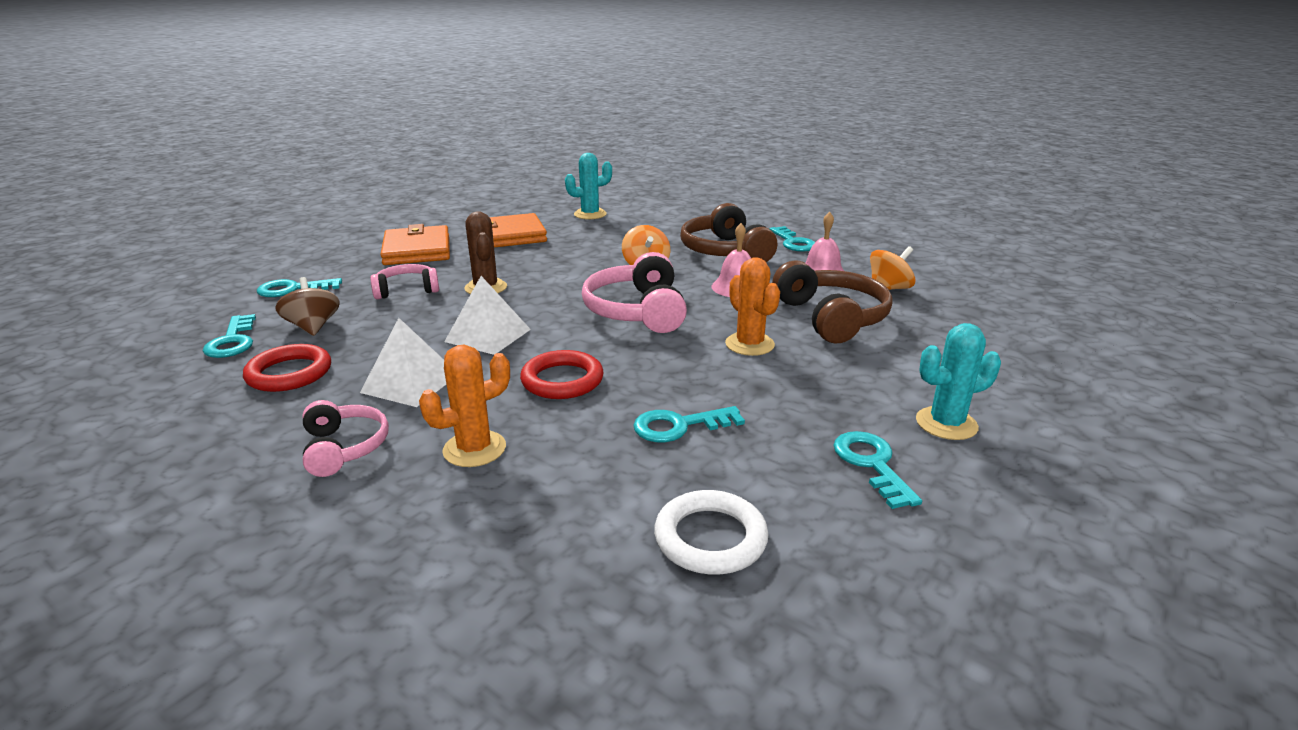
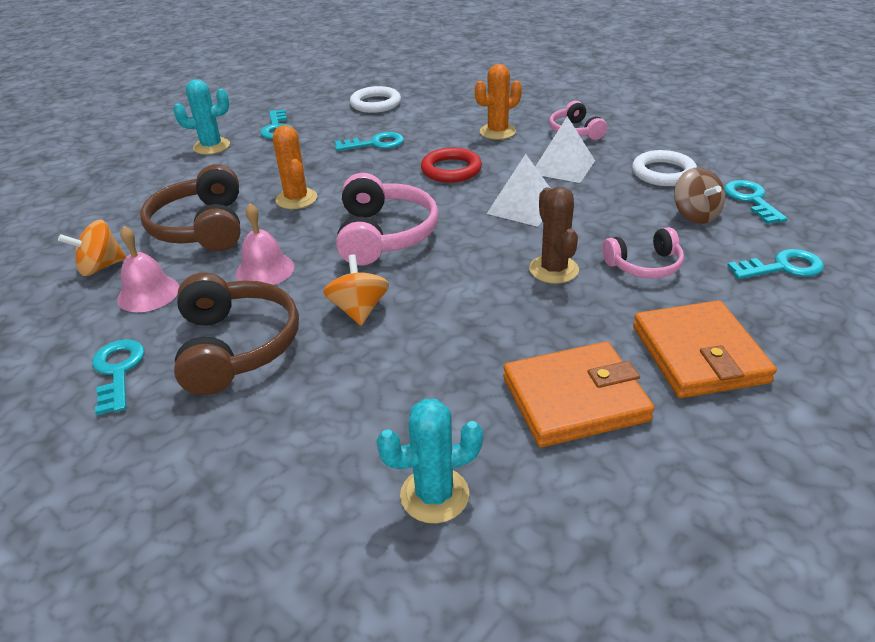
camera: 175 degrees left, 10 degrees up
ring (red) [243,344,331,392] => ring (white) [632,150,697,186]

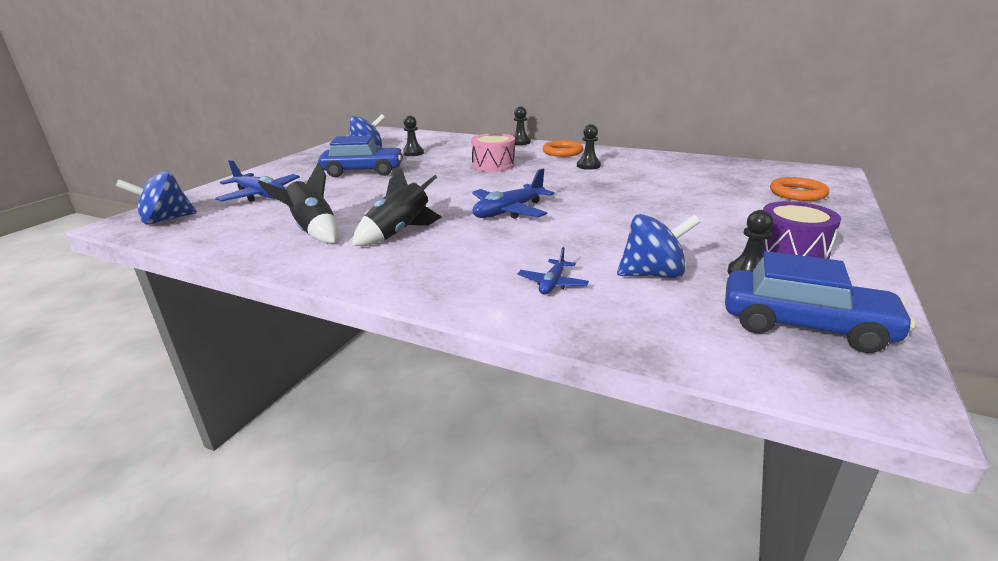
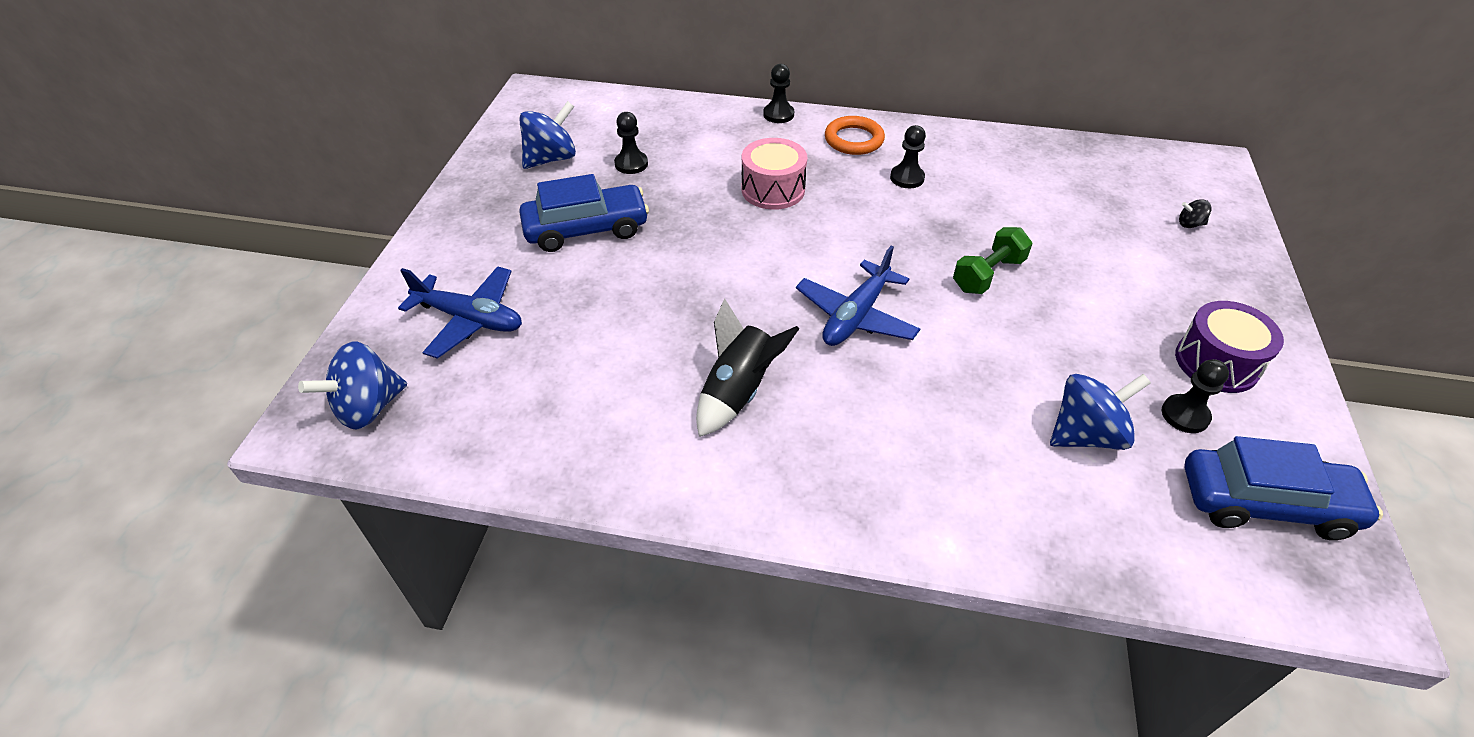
camera: 15 degrees left, 20 degrees up
rocket (black) [258,162,338,243] => nothing
plane (blue) [518,247,589,294] => nothing
ring (orange) [770,177,829,201] => spinning top (black) [1179,199,1211,228]
nothing => dumbbell (green) [953,227,1033,294]

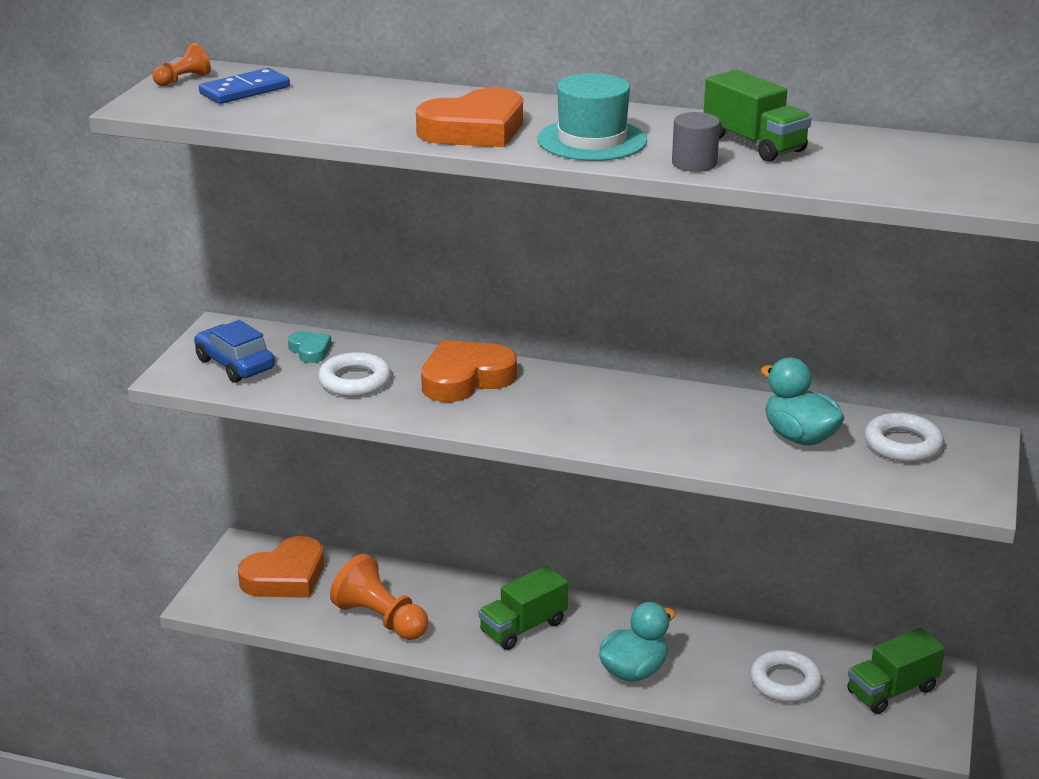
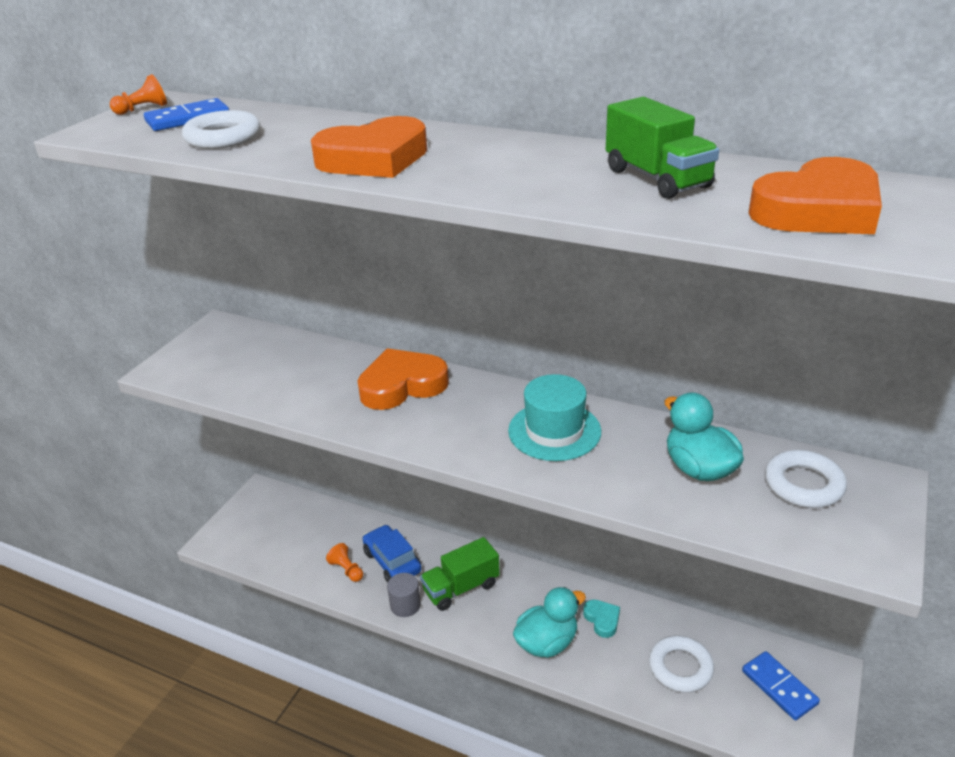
camera: 10 degrees right, 5 degrees up
car (blue) [194,320,275,383] => car (blue) [363,525,422,582], shifted
heart (orange) [238,536,324,598] => heart (orange) [749,157,882,234], shifted
heart (turquoise) [288,331,332,363] => heart (turquoise) [583,600,620,638], shifted
ring (white) [318,352,391,397] => ring (white) [182,110,261,149], shifted
pawn (orange) [330,554,429,640] => pawn (orange) [326,543,363,582], x0.50
hat (turquoise) [537,73,647,161] => hat (turquoise) [508,374,601,461], shifted
cylinder (grey) [672,112,720,172] => cylinder (grey) [387,573,421,617], shifted
truck (green) [847,628,945,714] => domino (blue) [742,651,820,720]

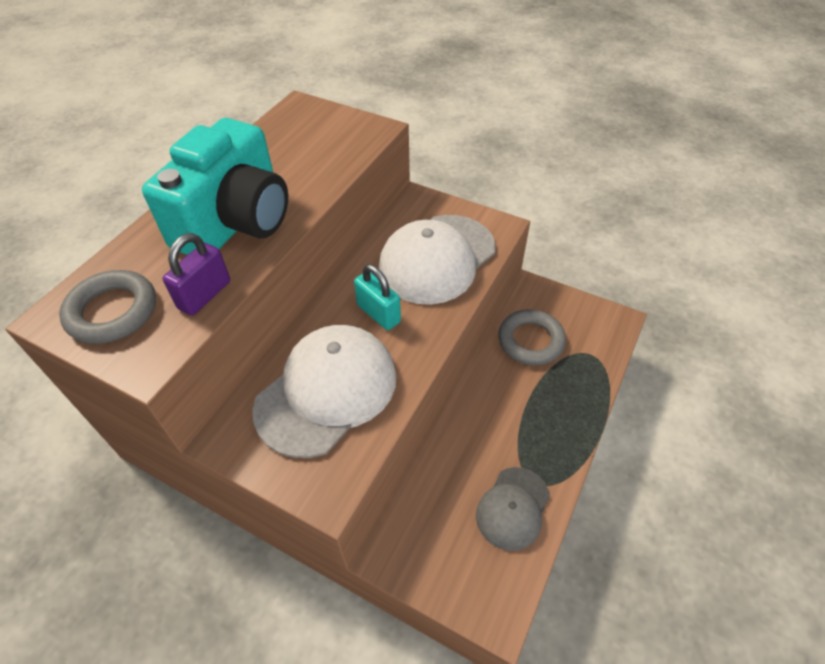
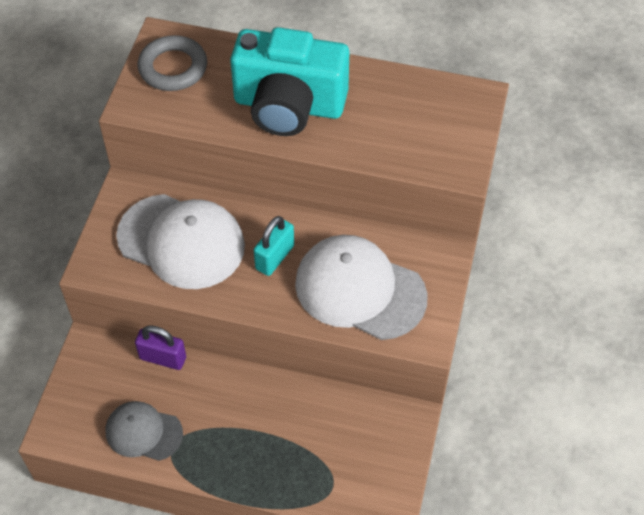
camera: 75 degrees right, 5 degrees up
padlock (purple) [163,233,230,316] => padlock (purple) [135,325,186,370], shifted
ring (grey) [498,309,566,366] => nothing

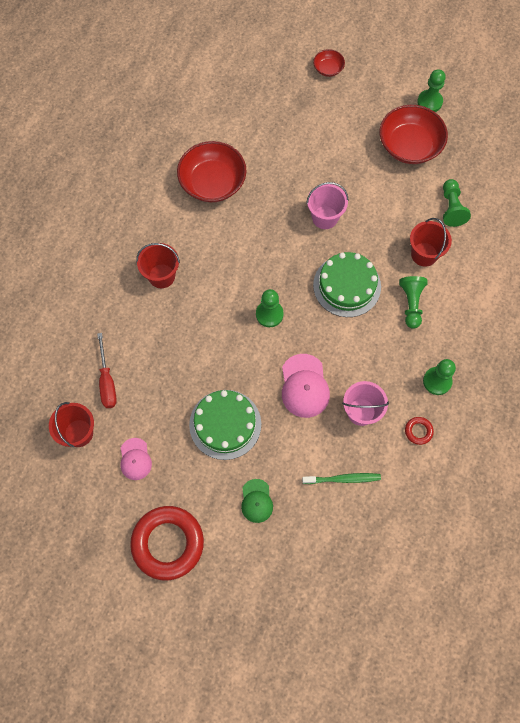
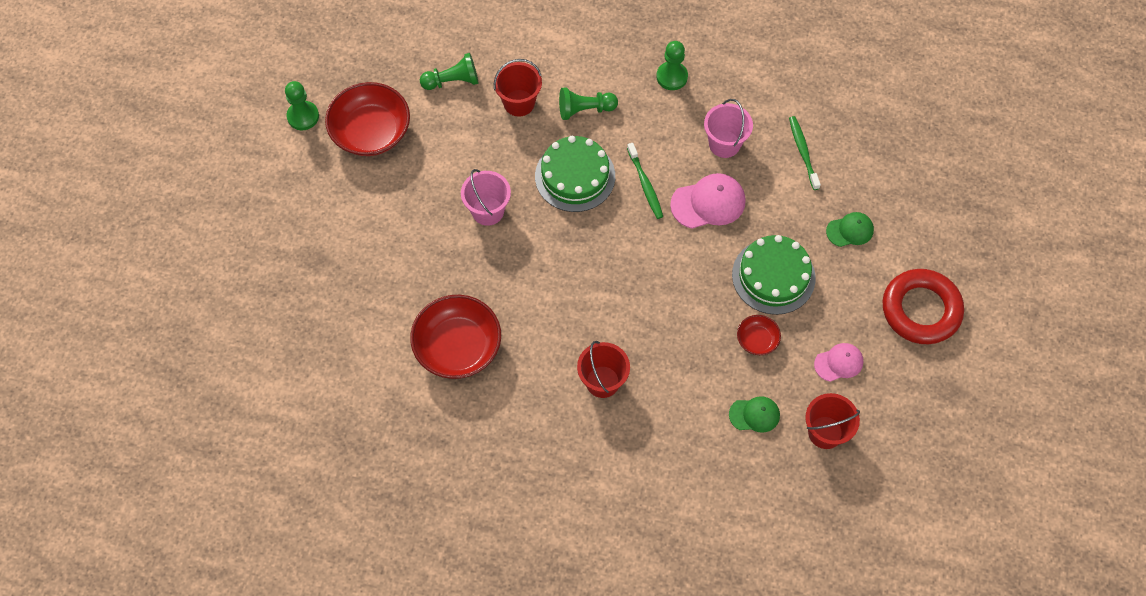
camera: 100 degrees left, 5 degrees down
screwdriver (red) [97,333,117,408] => cap (green) [729,396,780,433]
pawn (green) [256,289,284,327] => nothing
bowl (red) [313,49,345,77] => bowl (red) [737,315,781,355], shifted
ring (red) [405,417,434,445] => nothing
nothing => toothbrush (green) [627,143,663,219]

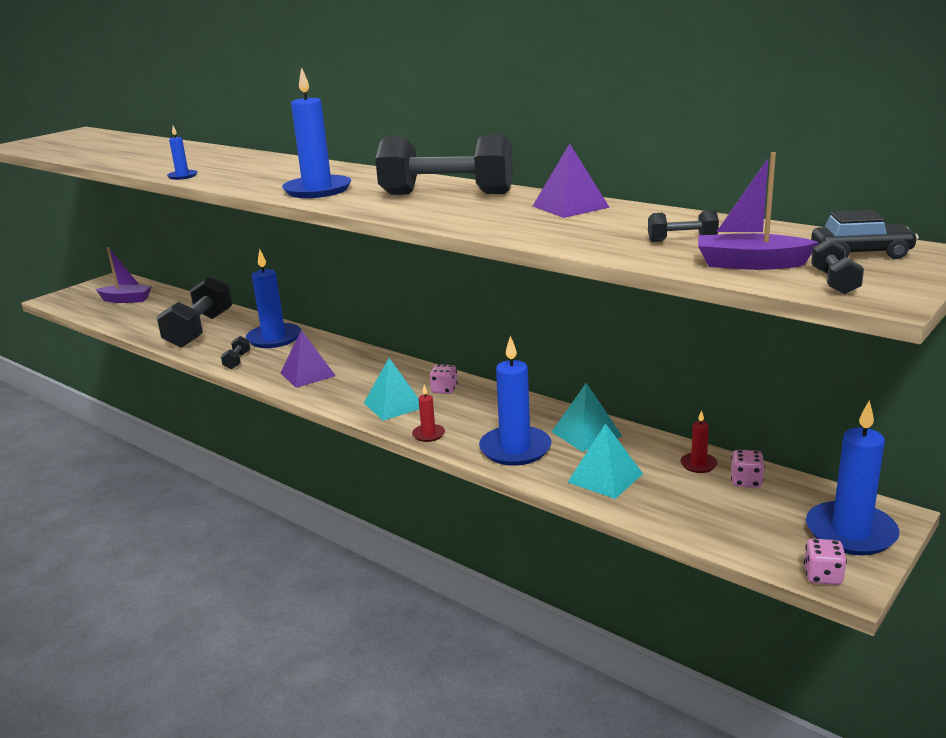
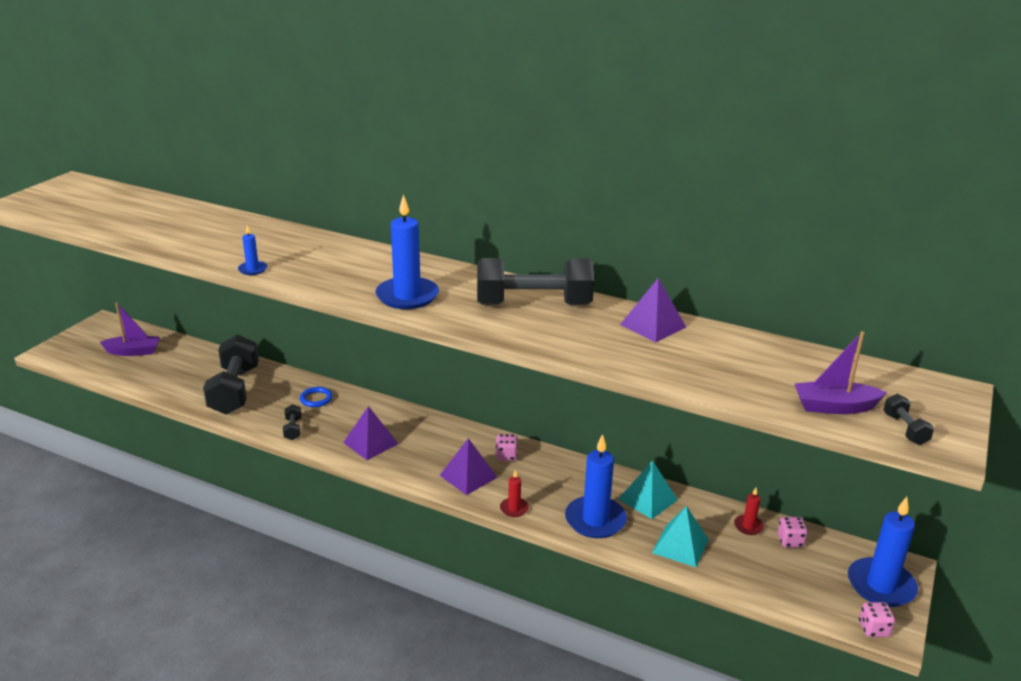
camera: 15 degrees left, 5 degrees up
candle (blue) [246,249,301,348] => ring (blue) [300,387,333,407]
pyramid (turquoise) [364,358,419,421] => pyramid (purple) [439,438,498,495]
dumbbell (black) [648,210,719,242] => nothing
car (black) [811,210,919,259] => nothing

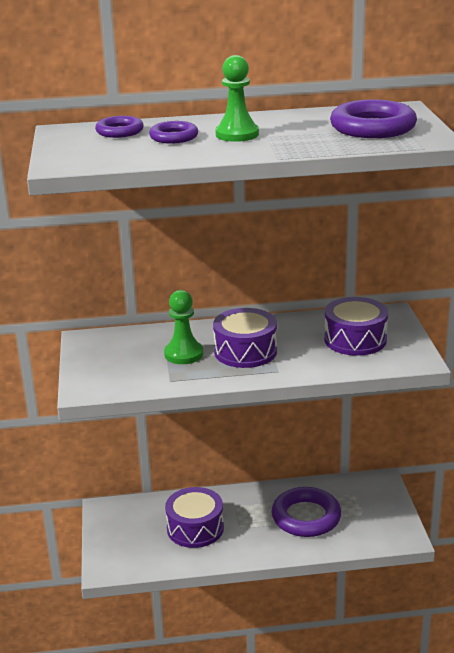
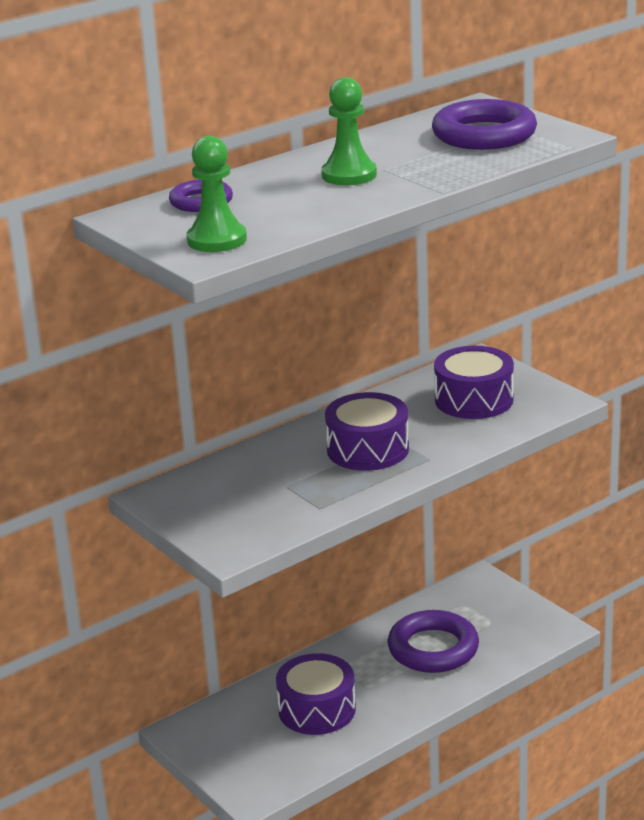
camera: 30 degrees left, 0 degrees up
ring (purple) [149,121,198,144] => nothing
pawn (green) [164,290,203,364] => pawn (green) [187,136,247,252], shifted

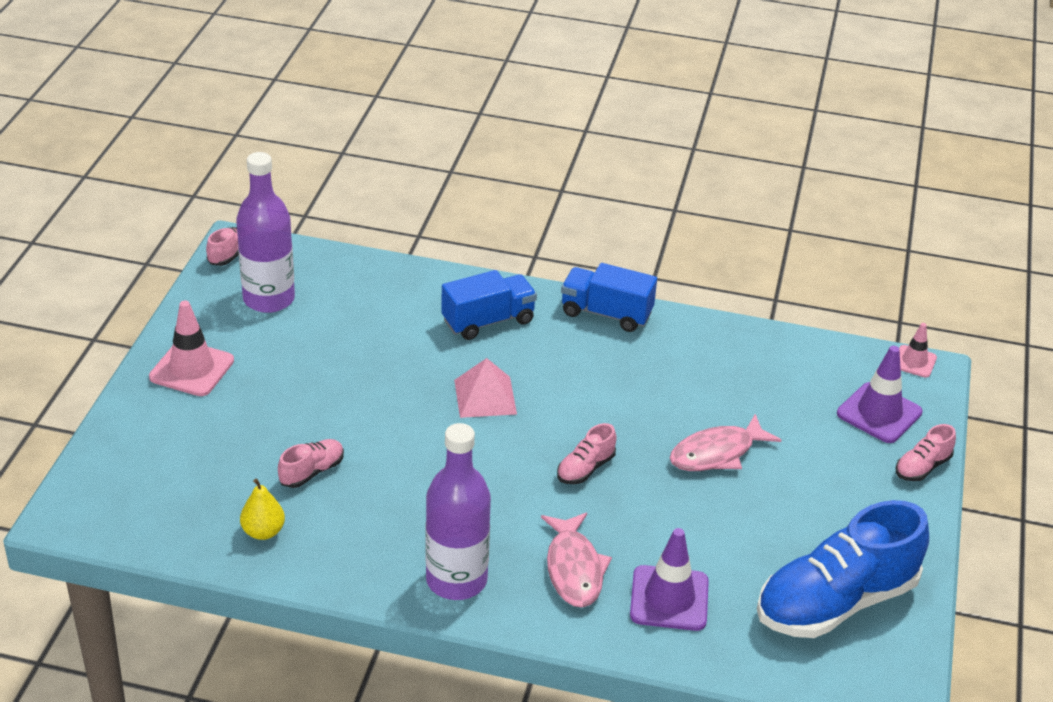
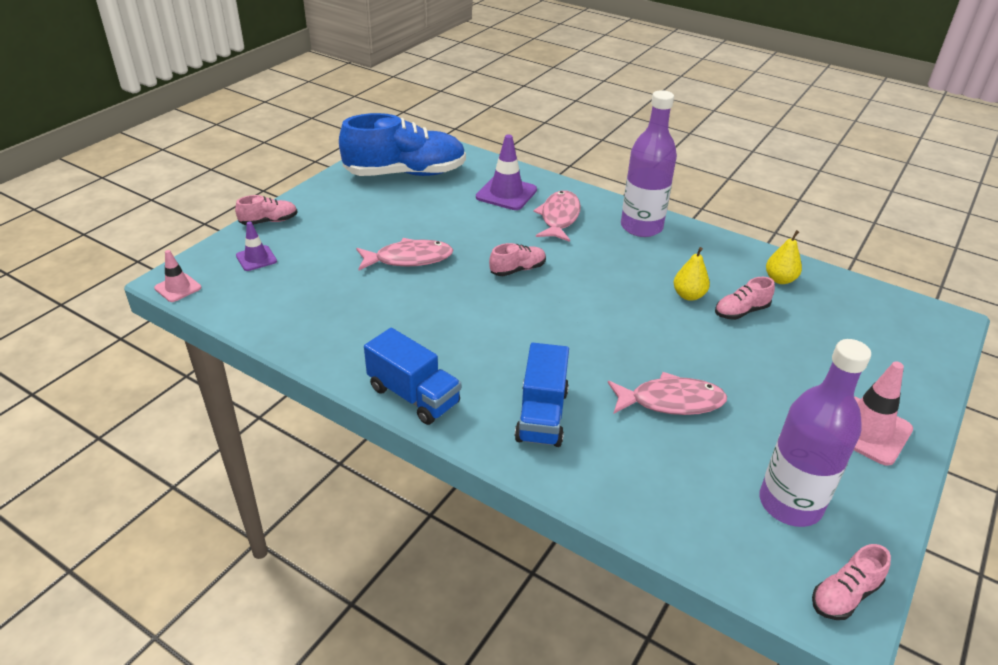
camera: 160 degrees left, 0 degrees up
truck (blue) [441,270,537,340] => truck (blue) [515,343,569,447], 75 degrees counterclockwise
pyramid (pink) [454,358,517,418] => nothing
traffic cone (purple) [837,346,923,443] => traffic cone (purple) [236,221,277,271], x0.59
nothing => fish (pink) [608,372,727,415]
nothing => pear (yellow) [673,247,710,301]

